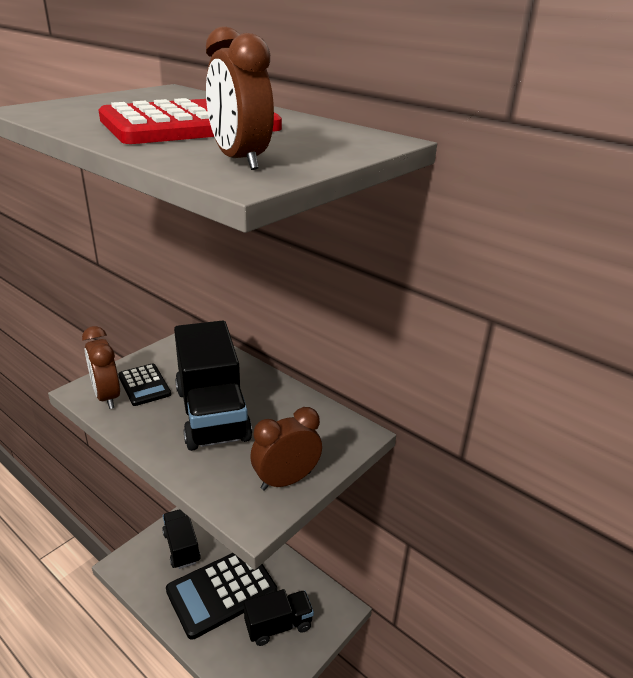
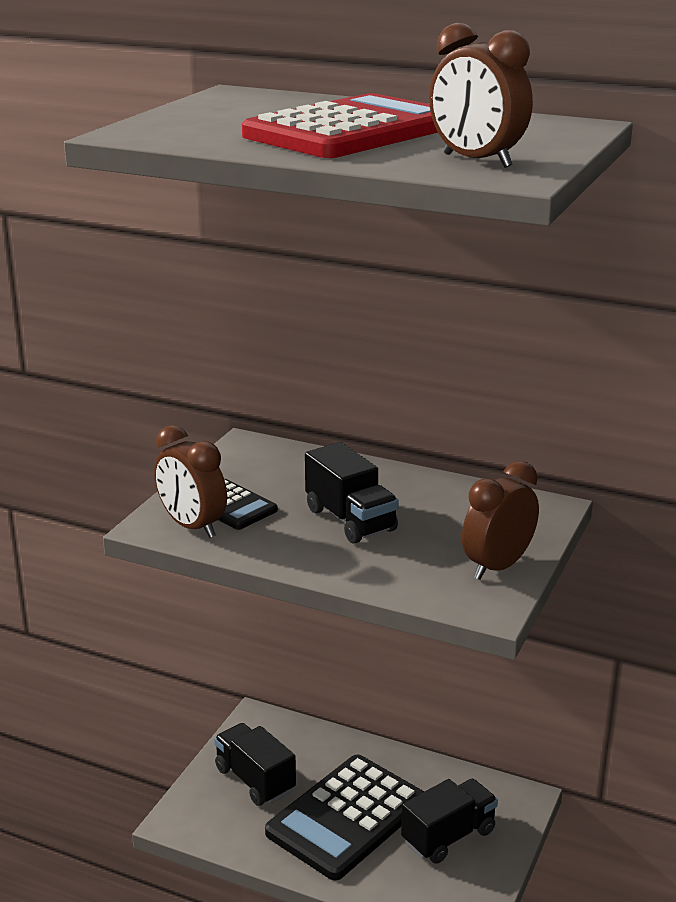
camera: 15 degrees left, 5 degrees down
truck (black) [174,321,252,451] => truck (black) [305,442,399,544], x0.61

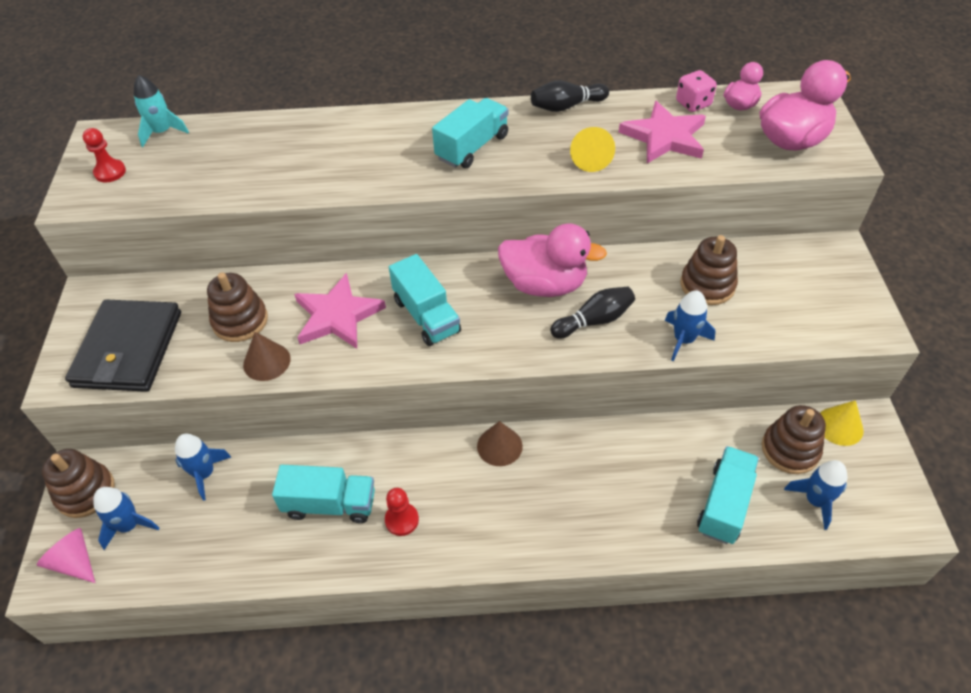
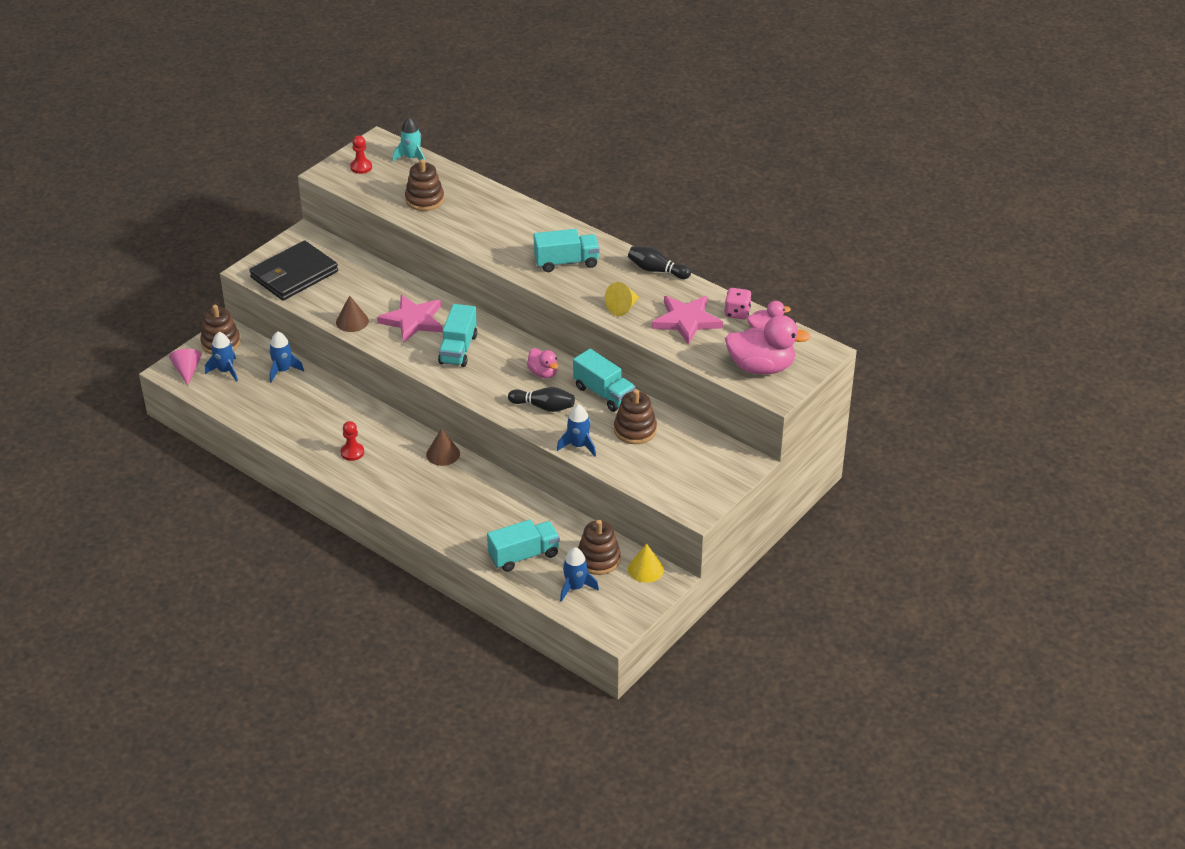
camera: 40 degrees right, 10 degrees down
stacking toy (brown) [207,272,268,342] => stacking toy (brown) [405,159,444,211], shifted
truck (turquoise) [272,465,375,523] => truck (turquoise) [573,349,635,412], shifted
duck (pink) [498,223,607,297] => duck (pink) [527,348,558,378], x0.55

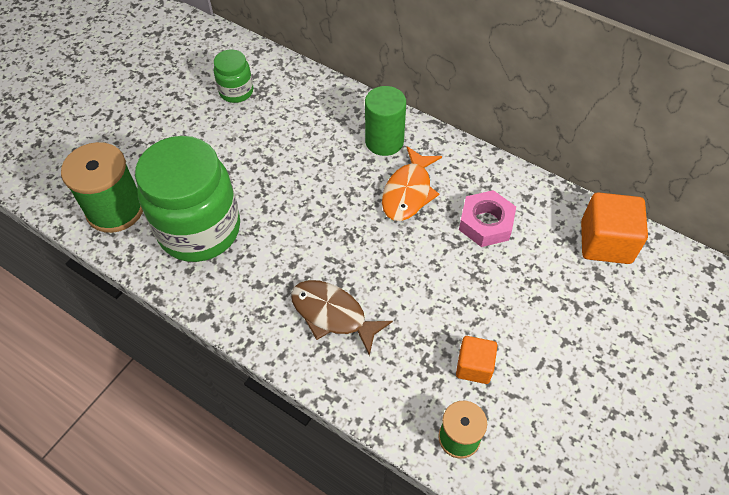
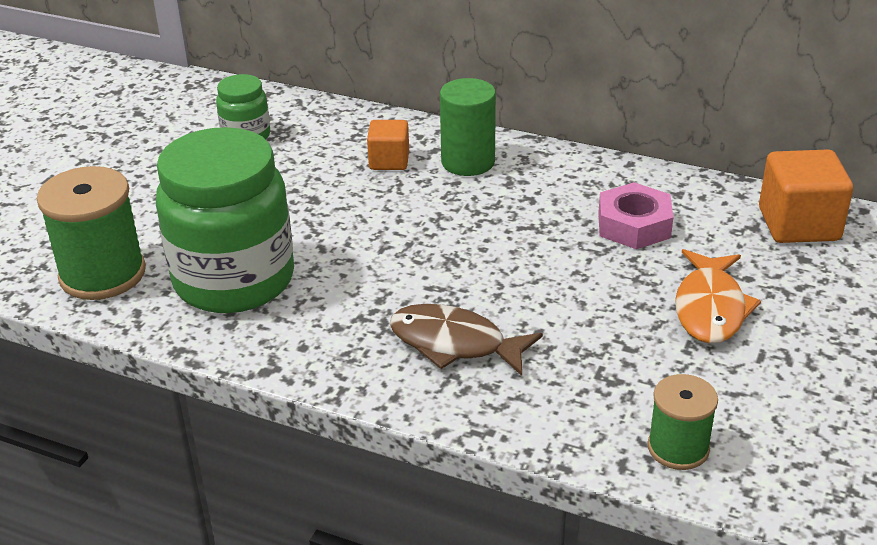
camera: 10 degrees left, 20 degrees down
fish (orange) [382,146,442,221] => fish (orange) [675,249,761,343], shifted
cube (orange) [456,336,497,384] => cube (orange) [367,120,409,170], shifted

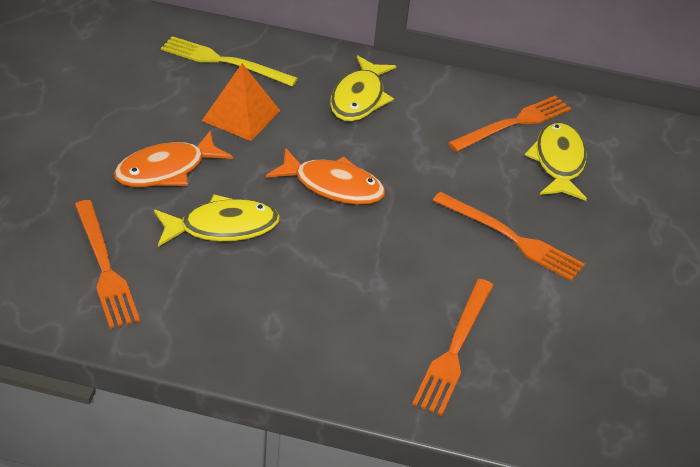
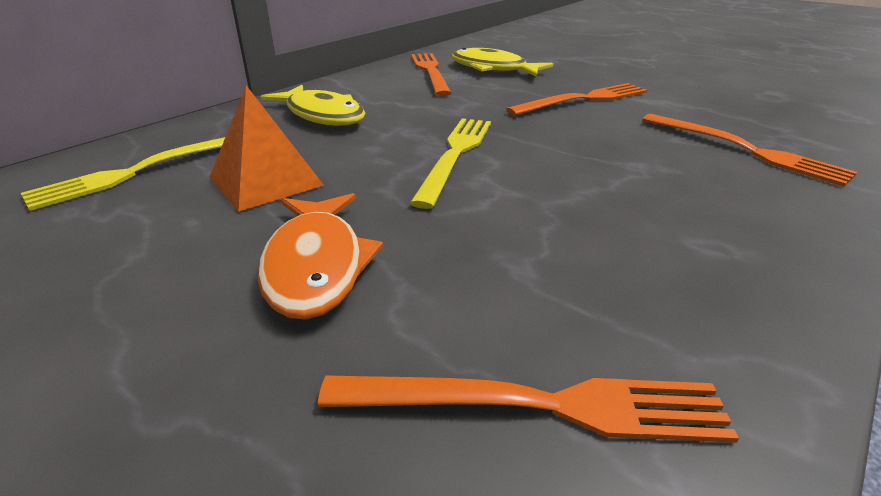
camera: 60 degrees left, 10 degrees down
fish (yellow) [154,195,280,247] => nothing
fish (orange) [266,148,385,205] => fork (yellow) [410,118,491,209]

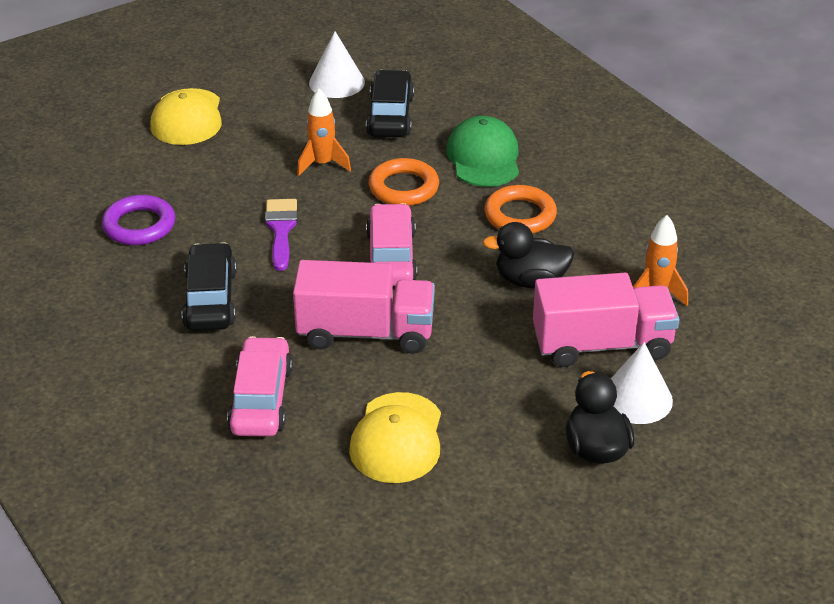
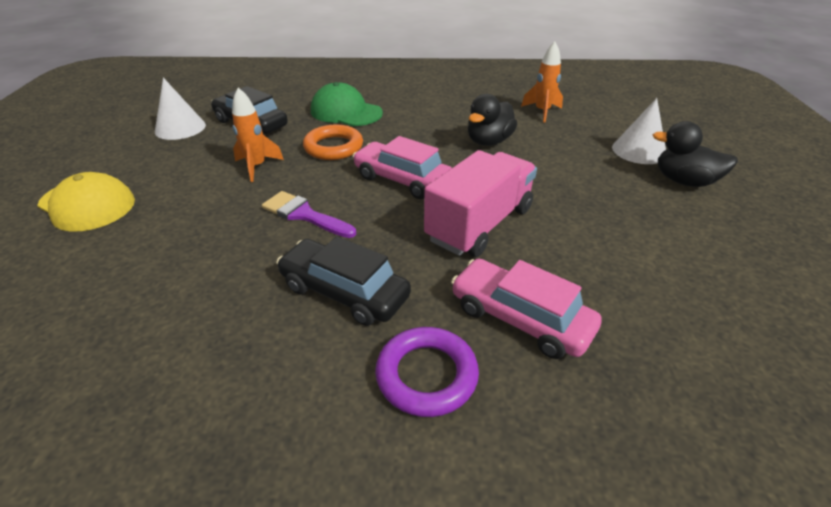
camera: 55 degrees left, 0 degrees up
ring (purple) [102,195,175,245] => ring (purple) [375,327,479,417], shifted
cap (yellow) [349,392,441,483] => nothing
ring (orange) [484,185,557,234] => nothing
truck (pink) [533,273,679,367] => nothing

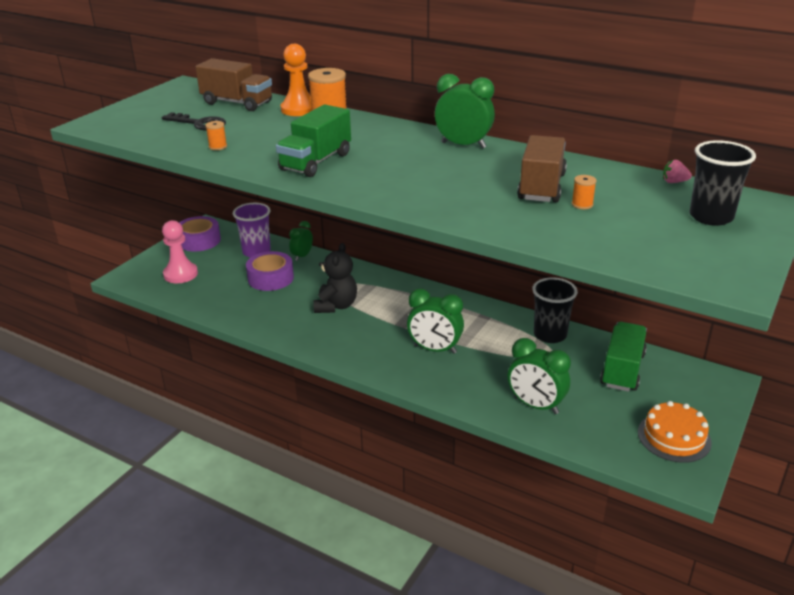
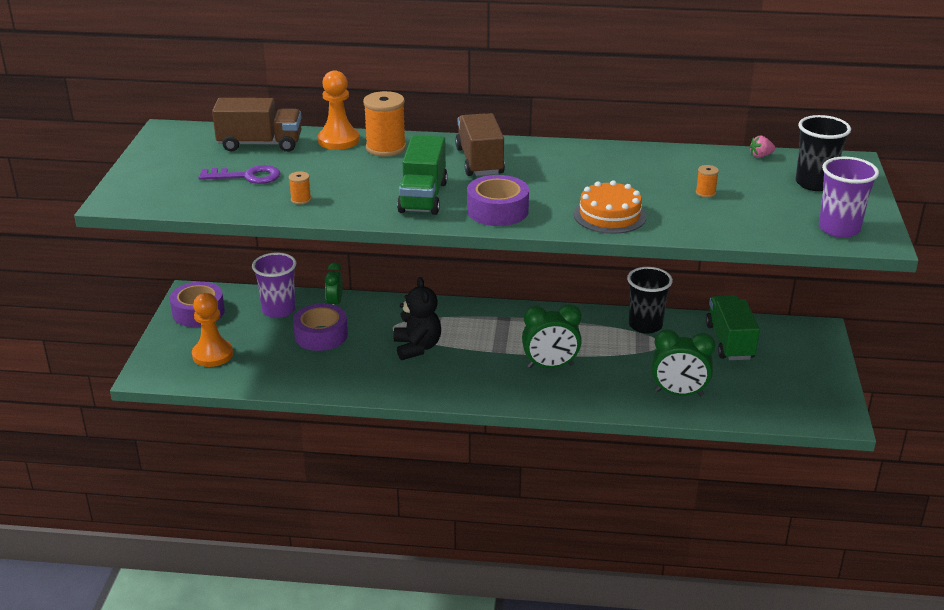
camera: 25 degrees left, 0 degrees up
key (black) [162,112,226,131] => key (purple) [198,165,280,184]
pawn (pink) [162,220,198,283] => pawn (orange) [192,293,233,367]
clock (green) [435,74,495,149] => nothing
truck (brown) [517,135,567,202] => truck (brown) [455,113,505,176], shifted
cake (orange) [638,401,712,463] => cake (orange) [574,180,646,234], shifted
nothing => tape (purple) [467,175,529,226]
nothing => cup (purple) [819,157,879,238]

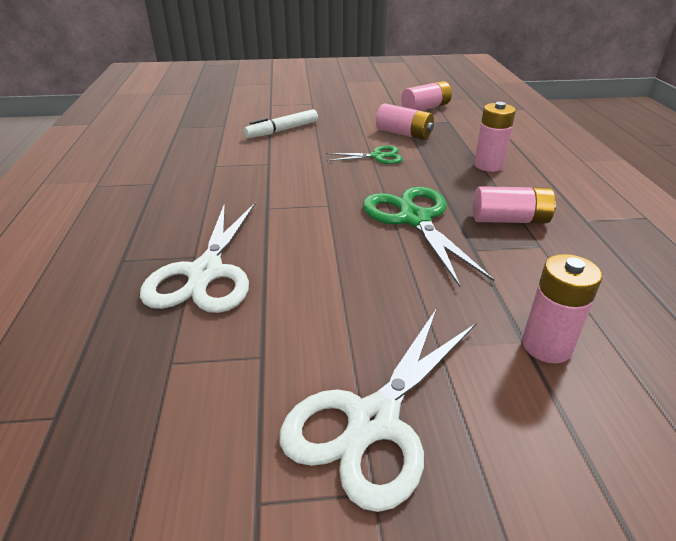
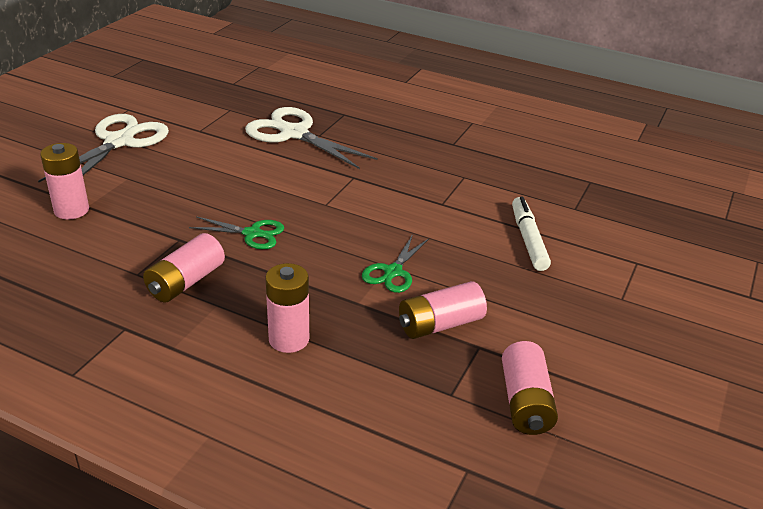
camera: 120 degrees right, 0 degrees up
scissors (white) [279,308,477,512] => scissors (white) [38,114,169,183], 45 degrees clockwise
scissors (green) [363,187,494,287] => scissors (green) [189,216,284,249], x0.55

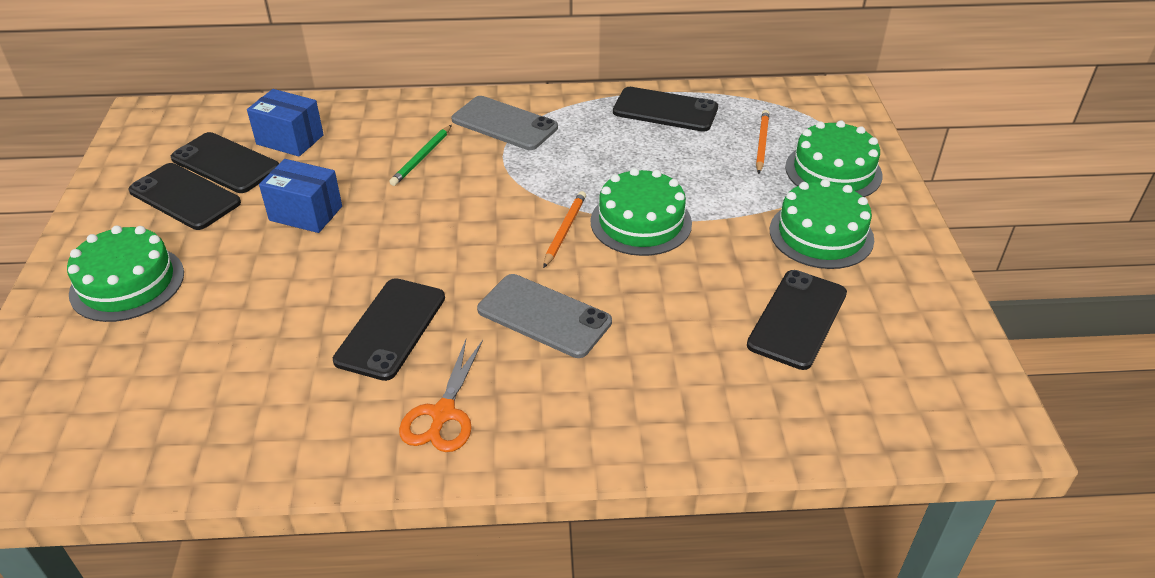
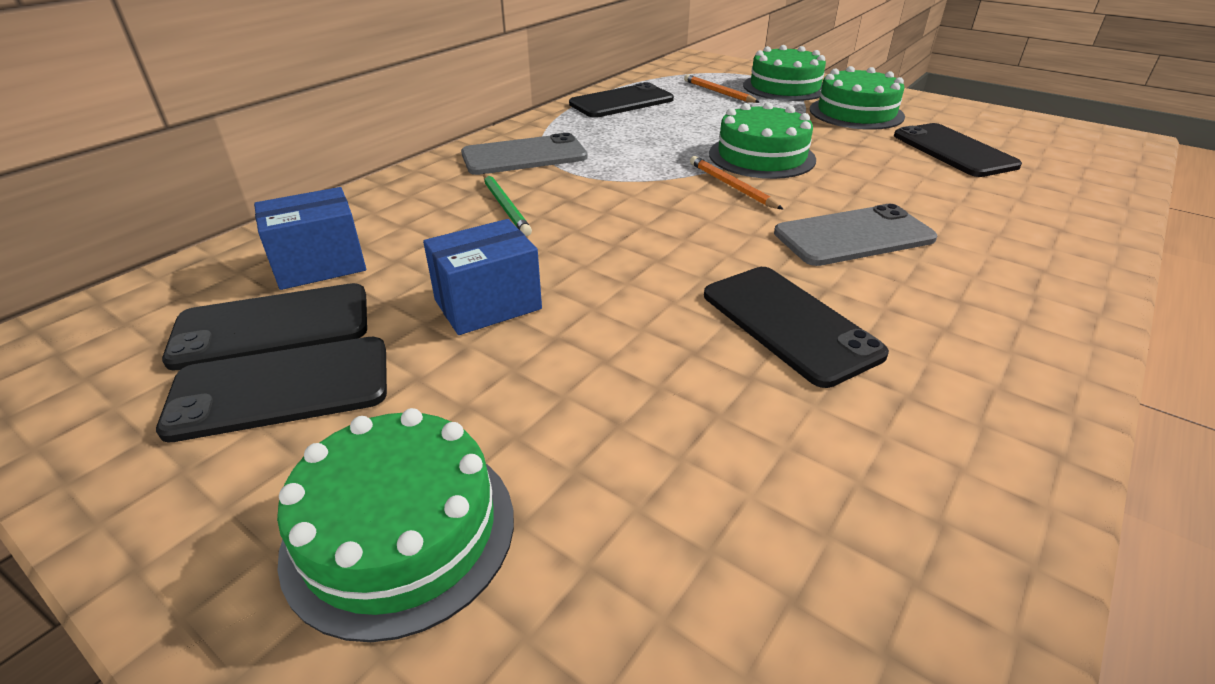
camera: 50 degrees left, 5 degrees down
scissors (orange) [399,340,483,452] => nothing

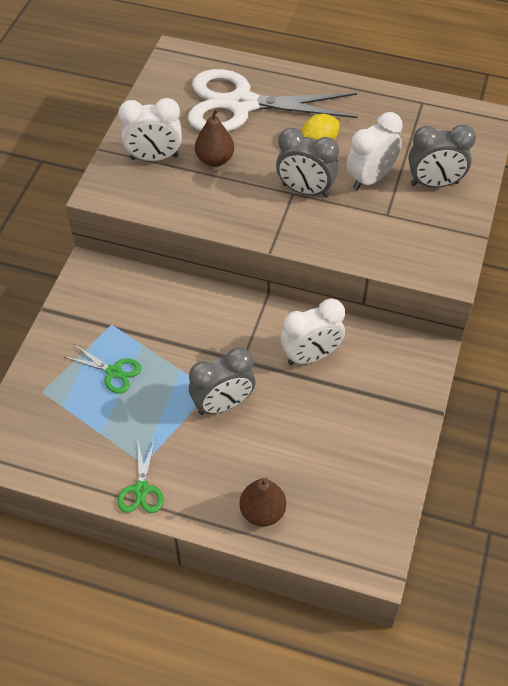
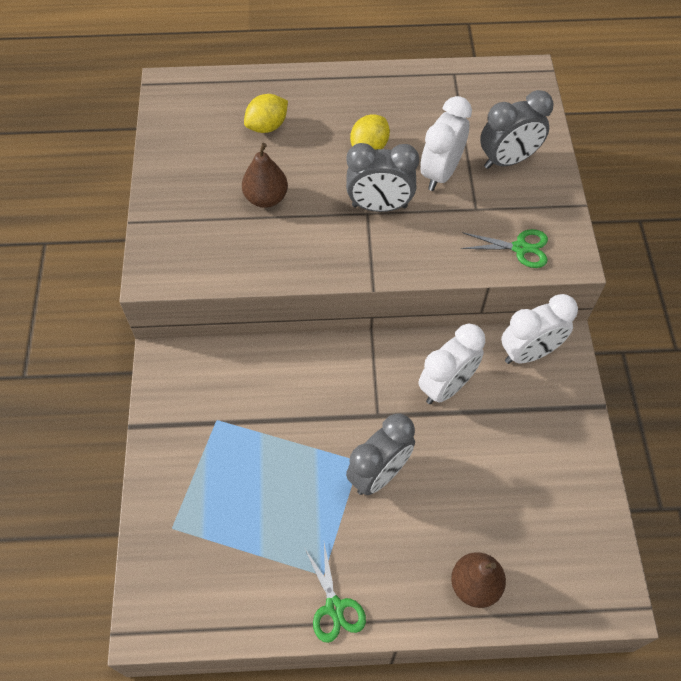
camera: 20 degrees left, 5 degrees up
scissors (green) [65,344,141,394] => scissors (green) [461,229,548,268], shifted
clock (white) [118,98,182,161] => clock (white) [501,294,578,364], shifted
scissors (white) [188,69,358,132] => lemon (yellow) [244,94,288,133]

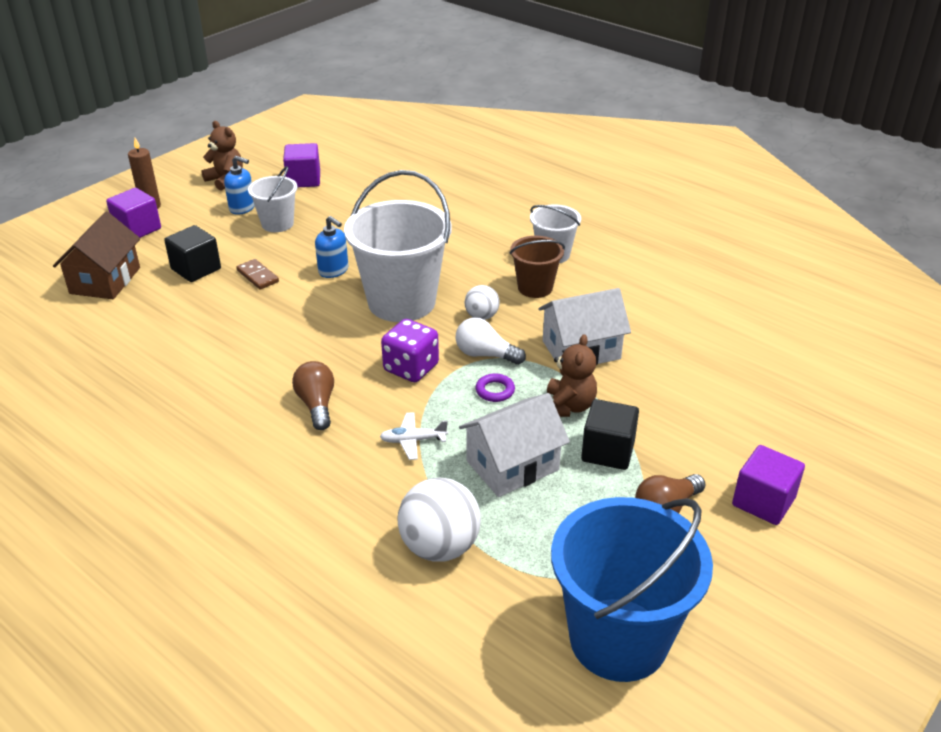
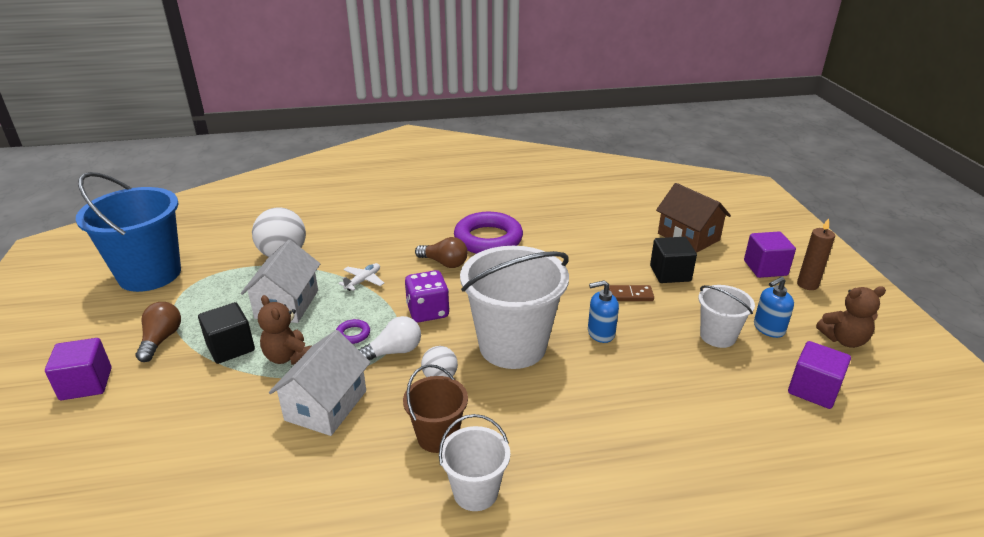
camera: 130 degrees right, 5 degrees down
nothing => ring (purple) [454,212,523,254]

